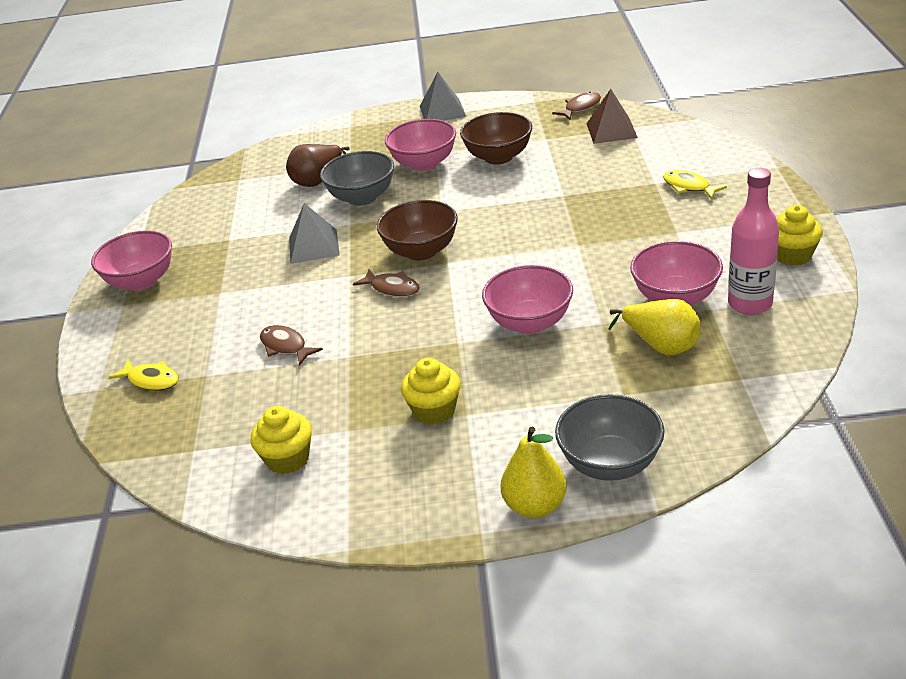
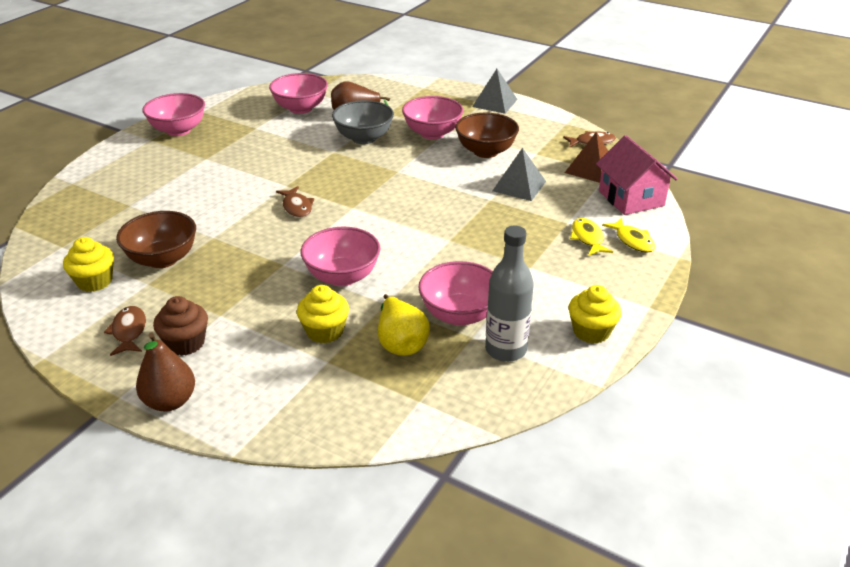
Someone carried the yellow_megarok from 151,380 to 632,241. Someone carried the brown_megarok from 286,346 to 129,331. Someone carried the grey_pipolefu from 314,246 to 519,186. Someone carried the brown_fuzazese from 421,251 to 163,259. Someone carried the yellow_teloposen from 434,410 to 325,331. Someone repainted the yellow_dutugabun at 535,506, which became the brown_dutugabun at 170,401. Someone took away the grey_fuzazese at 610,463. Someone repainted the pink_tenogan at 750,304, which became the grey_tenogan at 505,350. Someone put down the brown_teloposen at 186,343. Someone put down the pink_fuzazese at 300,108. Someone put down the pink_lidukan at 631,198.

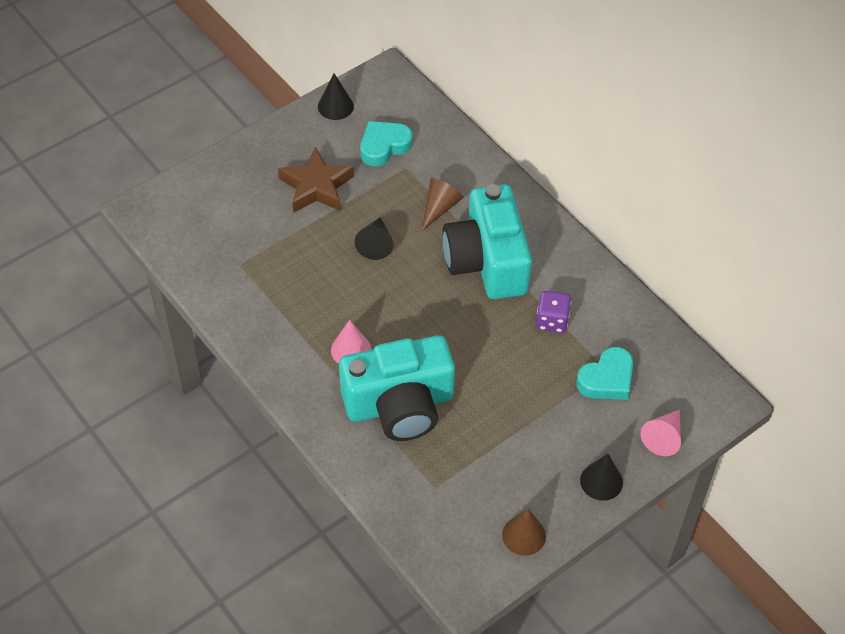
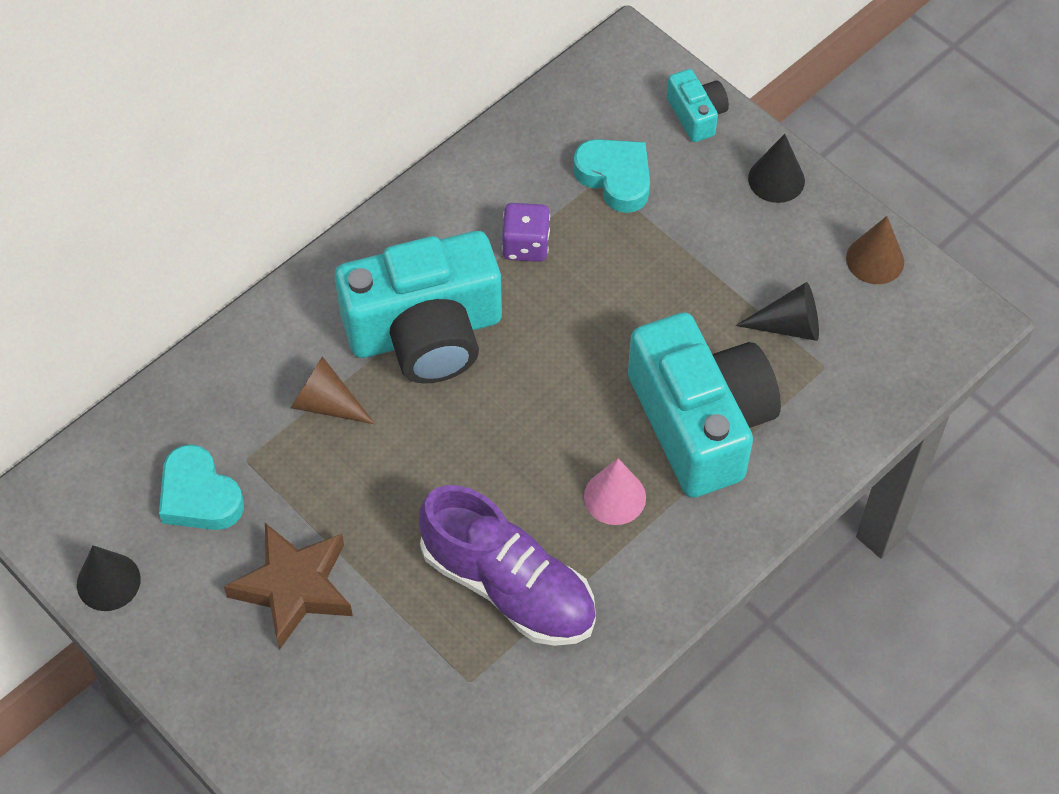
Someone carried the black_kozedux from 375,244 to 788,326. Someone swapped the pink_kozedux at 663,437 for the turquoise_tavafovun at 696,115. Someone put down the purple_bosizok at 508,586.

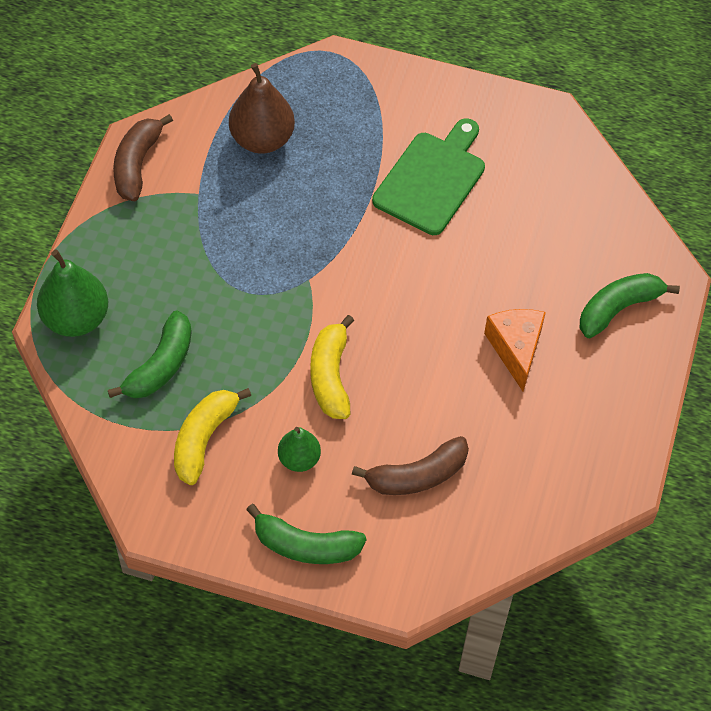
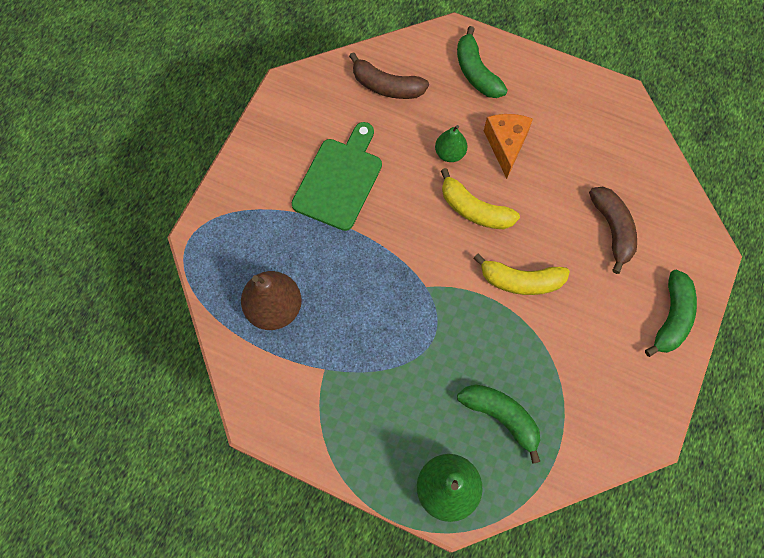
Someone carried the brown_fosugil from 137,164 to 386,86. Someone carried the yellow_fosugil from 204,439 to 474,209. Someone carried the green_dutugabun from 299,459 to 450,153. Someone rotated the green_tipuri at 431,179 by 75 degrees clockwise. Someone rotated the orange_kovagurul at 516,349 by 90 degrees clockwise.

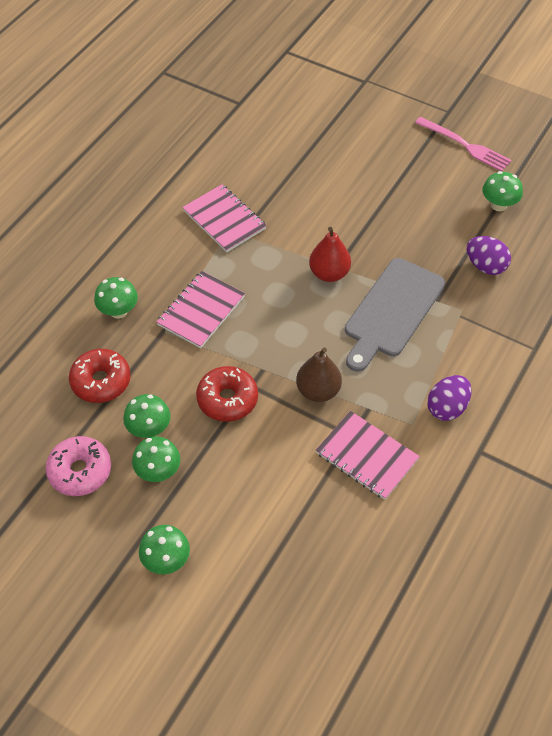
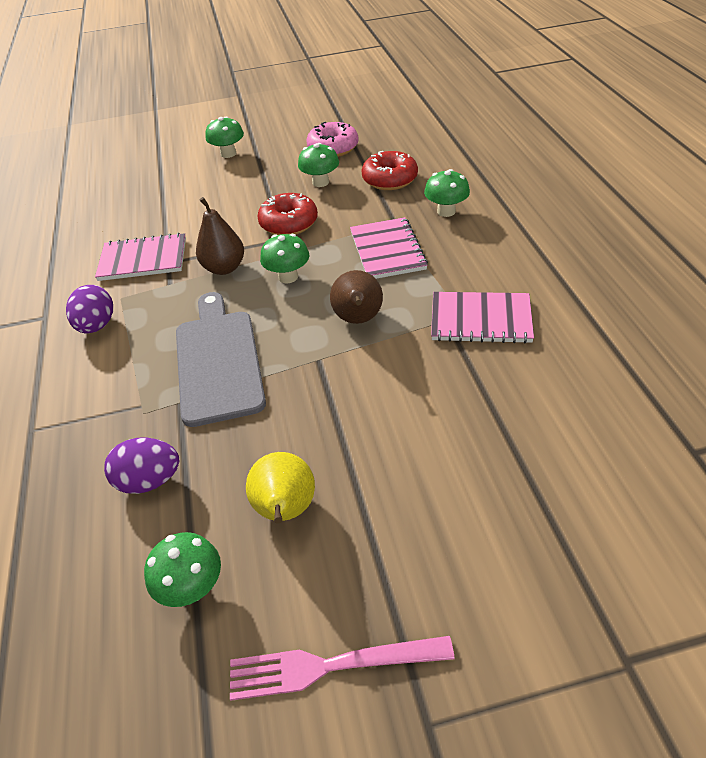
Someone carried the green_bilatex from 158,471 to 288,277. Someone took away the red_dutugabun at 329,273. Someone put down the yellow_dutugabun at 285,511. Someone put down the brown_dutugabun at 358,320.

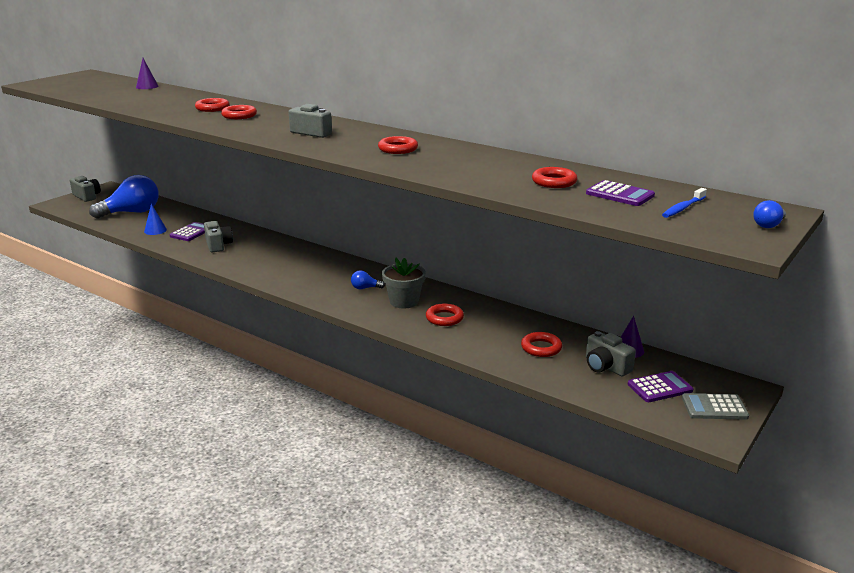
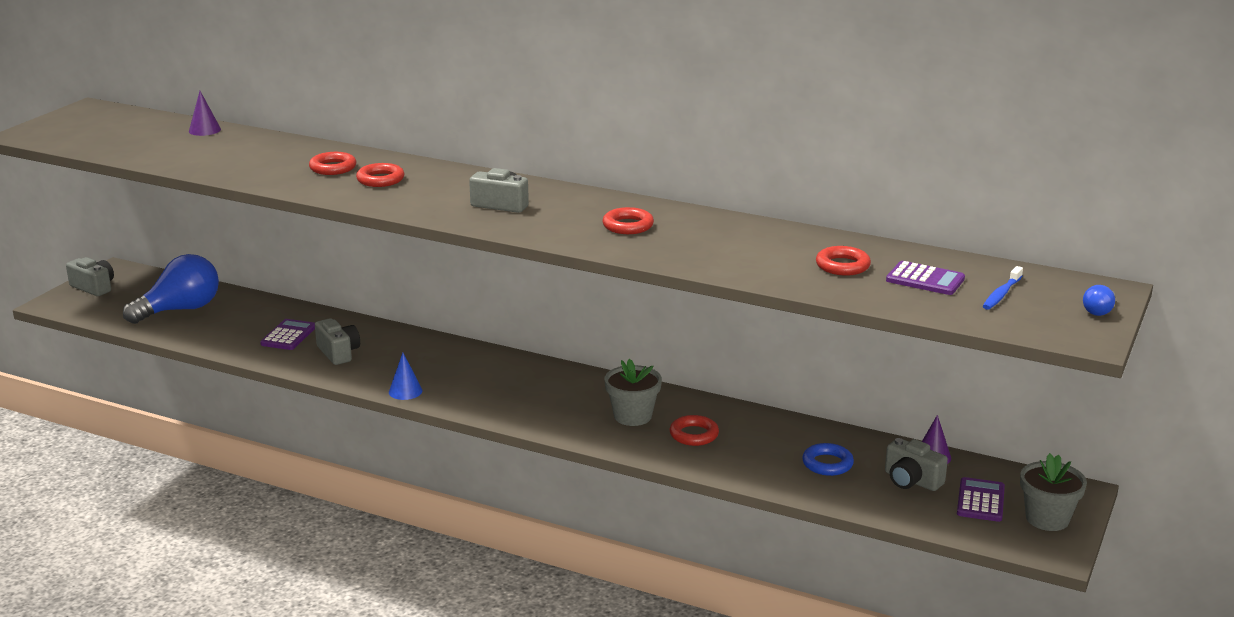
Someone carried the blue_kozedux from 155,230 to 405,391. Someone took away the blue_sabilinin at 365,288. Someone repainted the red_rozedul at 541,348, which became the blue_rozedul at 827,464. Someone rotated the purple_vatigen at 659,387 by 45 degrees counterclockwise. Someone swapped the grey_vatigen at 714,407 for the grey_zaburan at 1047,519.

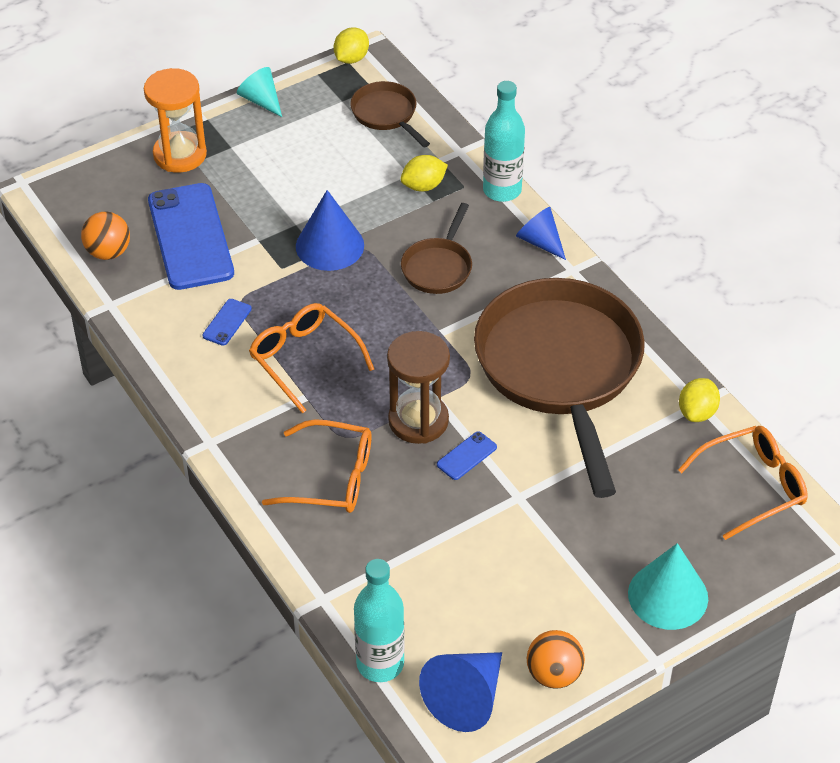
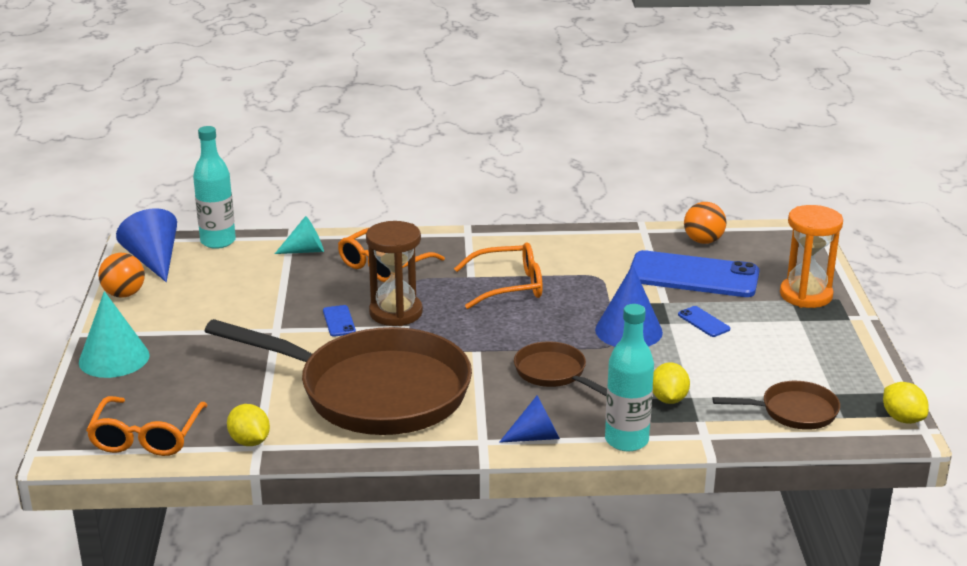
Someone carried the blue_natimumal from 227,322 to 703,322. Someone carried the turquoise_kozedux from 261,100 to 305,251.

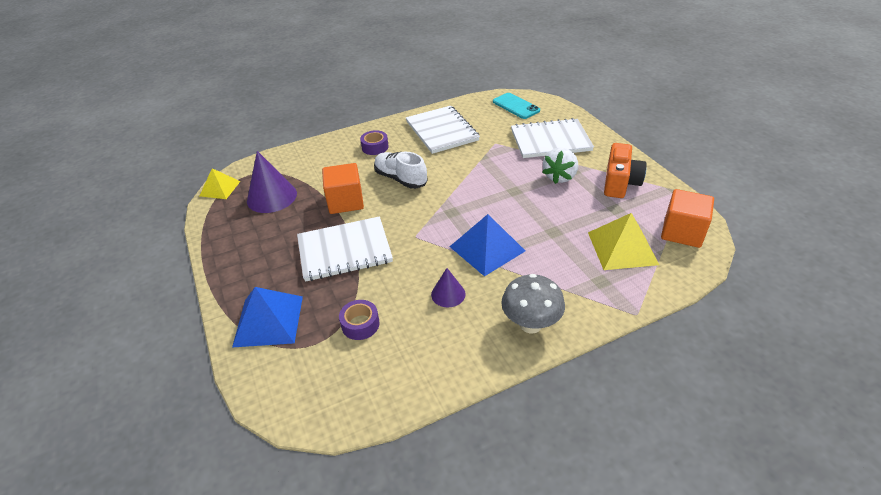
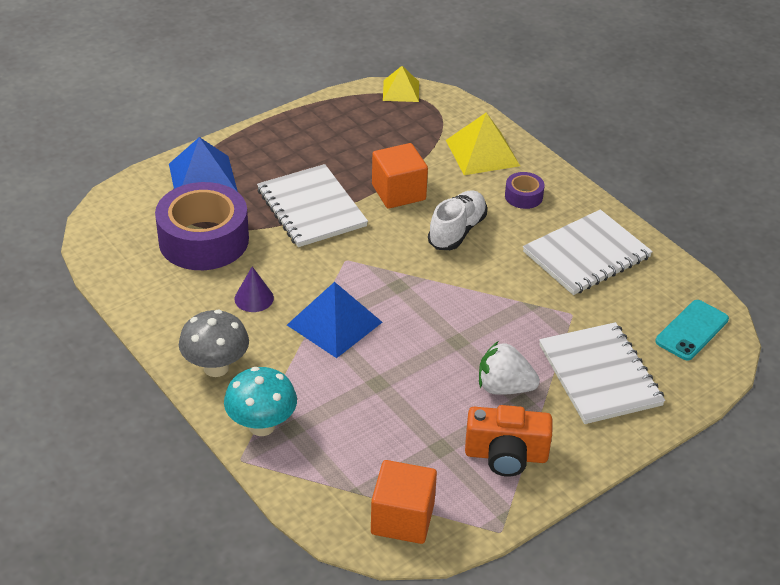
Someone took away the purple_kozedux at 272,197. Someone scaled the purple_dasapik at 360,324 by 2.25. Someone carried the yellow_pipolefu from 622,248 to 482,152. Someone put down the turquoise_bilatex at 262,426.

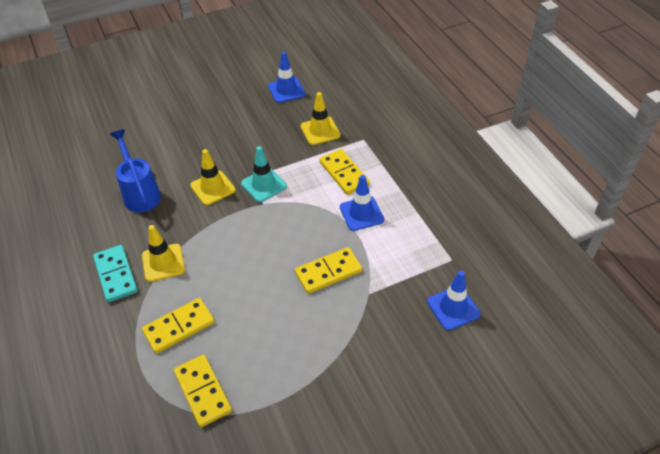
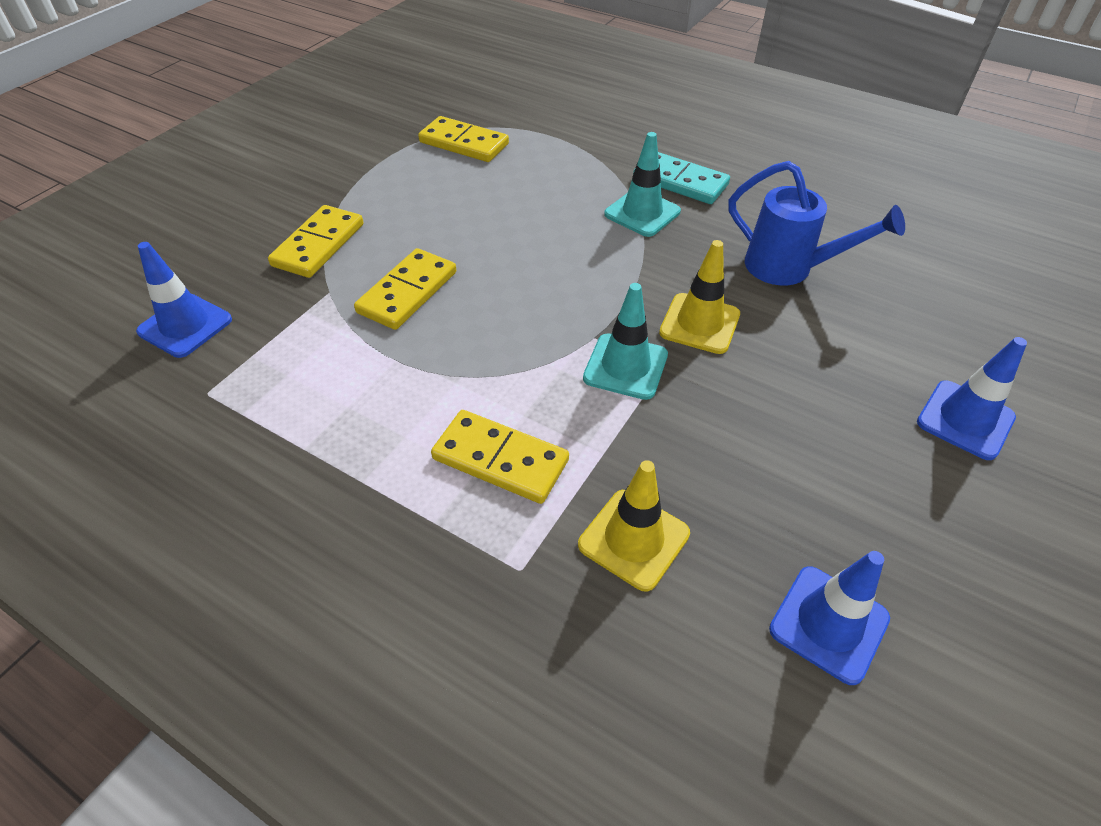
Someone repainted the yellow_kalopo at 163,263, which became the turquoise_kalopo at 642,213. Someone carried the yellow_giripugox from 179,327 to 318,245. Someone carried the blue_kalopo from 361,213 to 965,420.

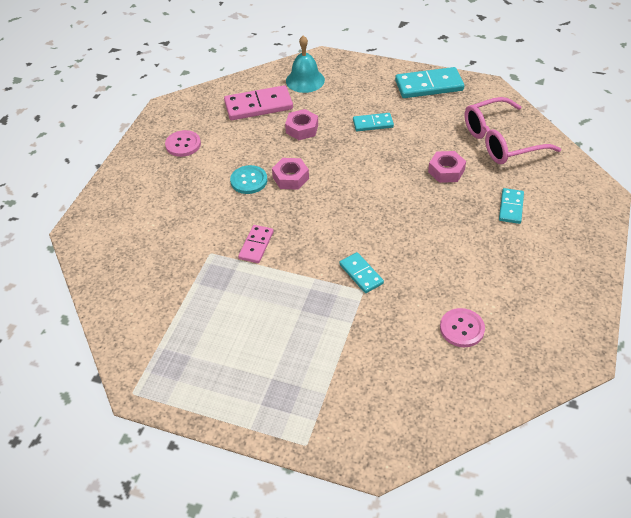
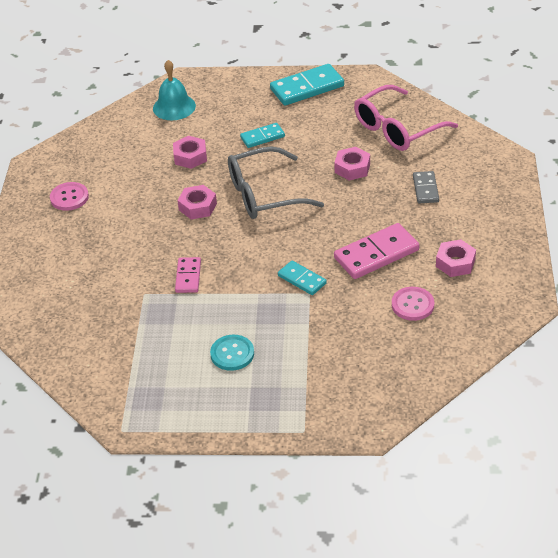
Someone carried the pink_giripugox from 258,106 to 376,254. Someone carried the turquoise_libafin from 249,181 to 232,354. Someone repainted the turquoise_giripugox at 511,207, which became the grey_giripugox at 425,189. Someone put down the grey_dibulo at 264,194. Someone put down the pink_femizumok at 455,263.

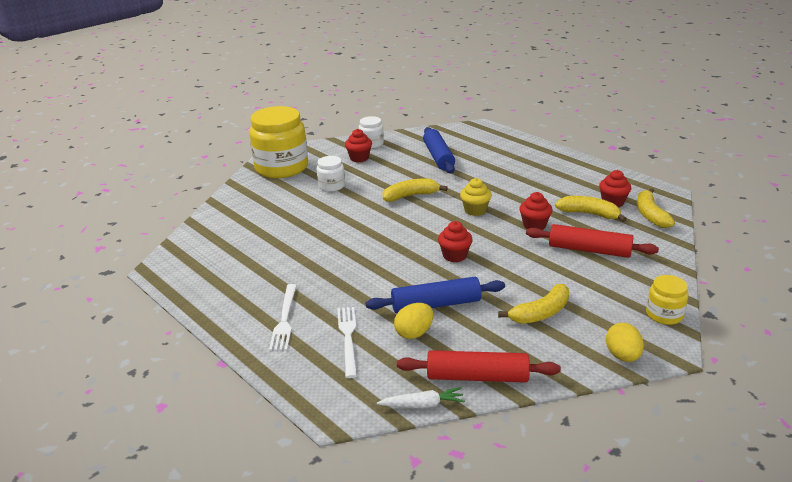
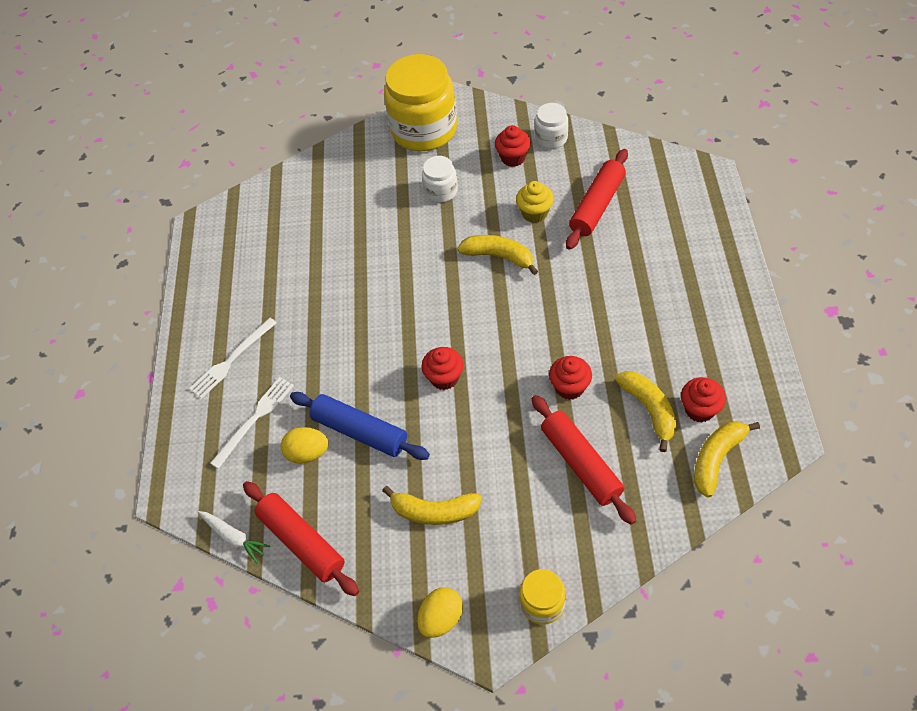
Someone repainted the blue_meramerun at 438,157, which became the red_meramerun at 597,206. Someone carried the yellow_teloposen from 475,210 to 535,213.

